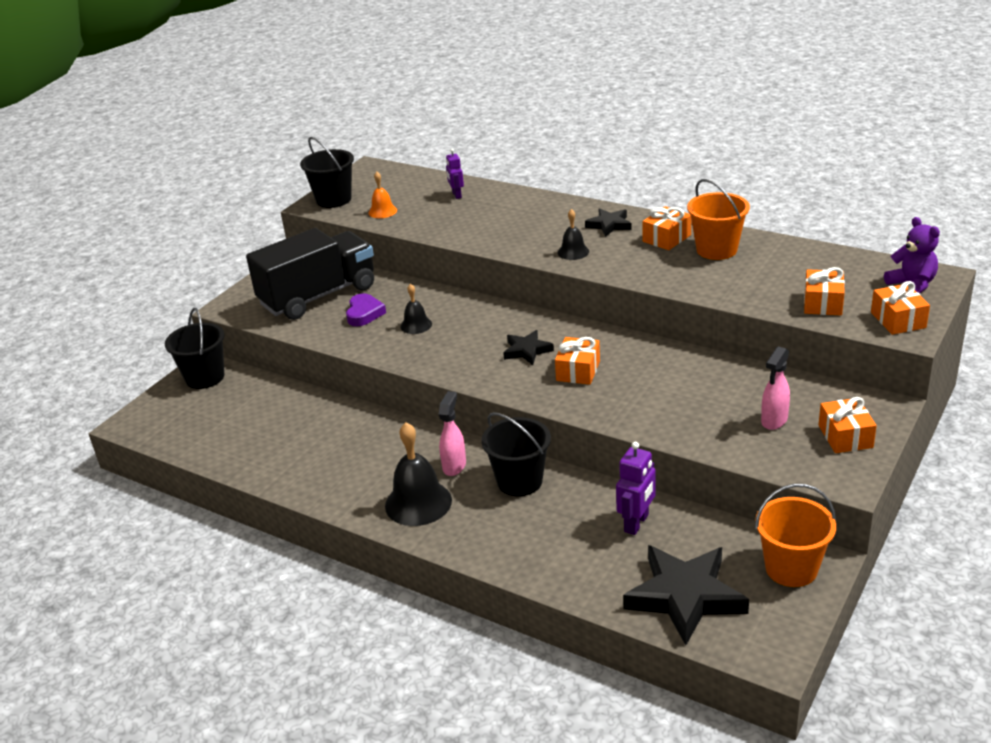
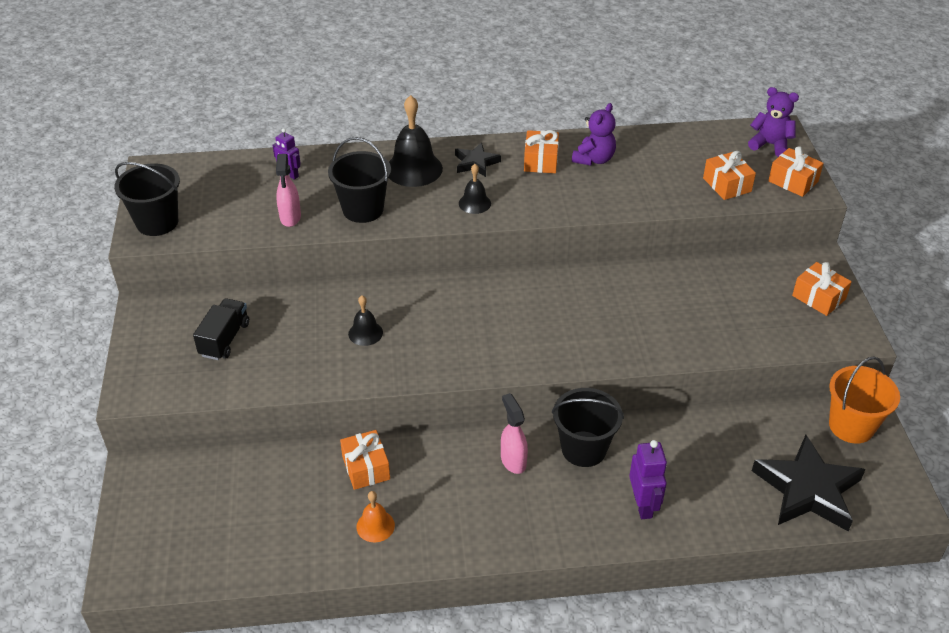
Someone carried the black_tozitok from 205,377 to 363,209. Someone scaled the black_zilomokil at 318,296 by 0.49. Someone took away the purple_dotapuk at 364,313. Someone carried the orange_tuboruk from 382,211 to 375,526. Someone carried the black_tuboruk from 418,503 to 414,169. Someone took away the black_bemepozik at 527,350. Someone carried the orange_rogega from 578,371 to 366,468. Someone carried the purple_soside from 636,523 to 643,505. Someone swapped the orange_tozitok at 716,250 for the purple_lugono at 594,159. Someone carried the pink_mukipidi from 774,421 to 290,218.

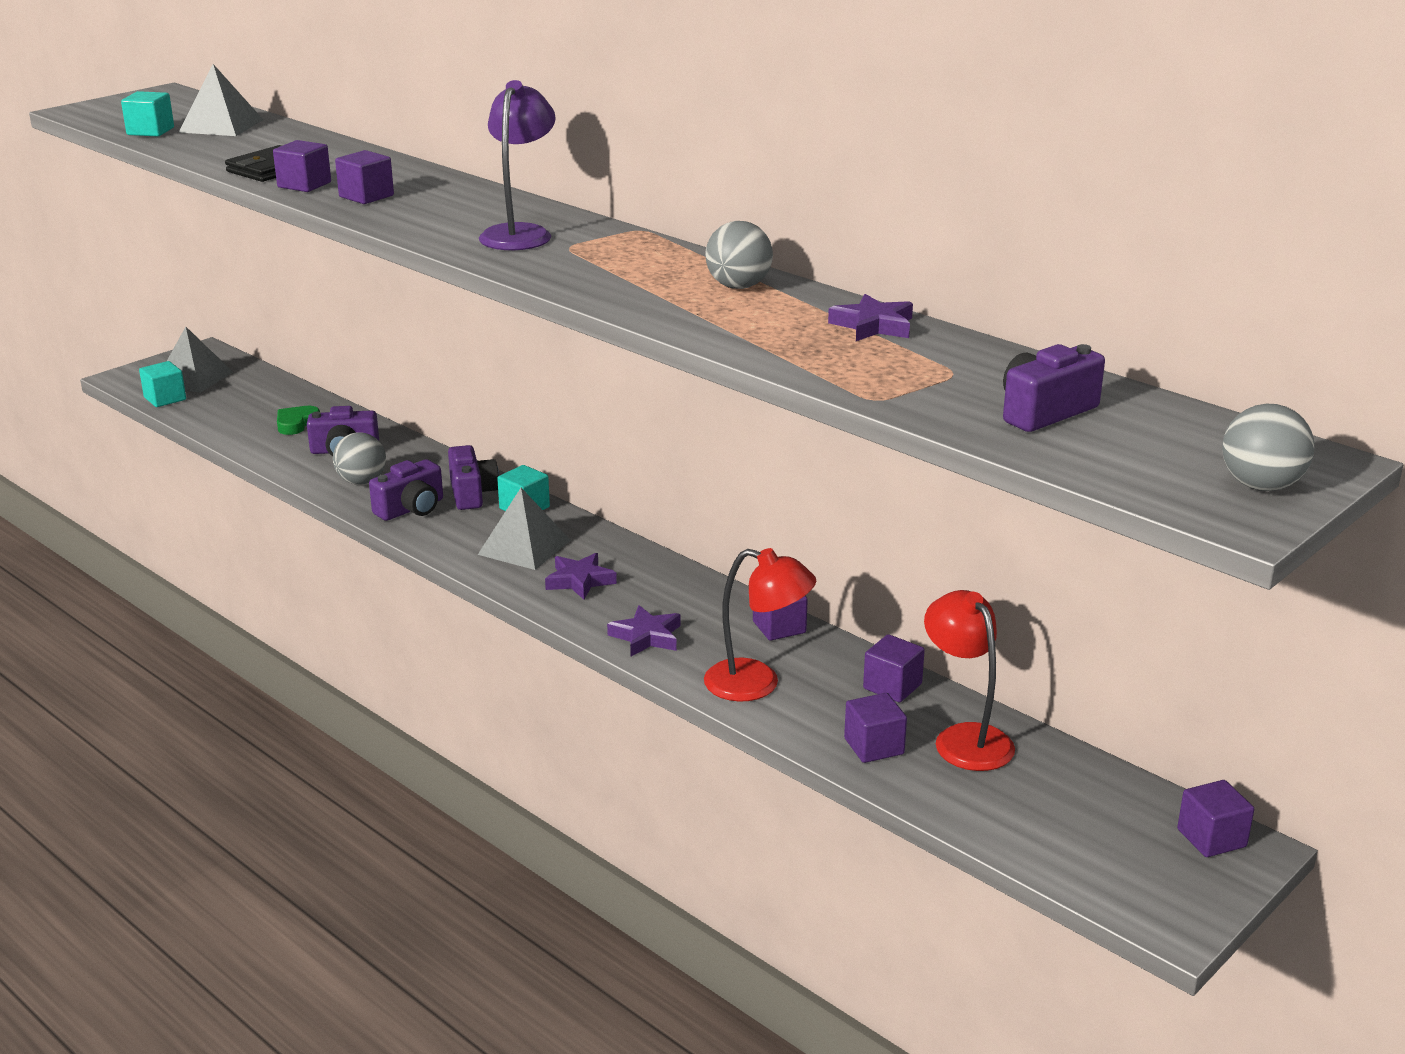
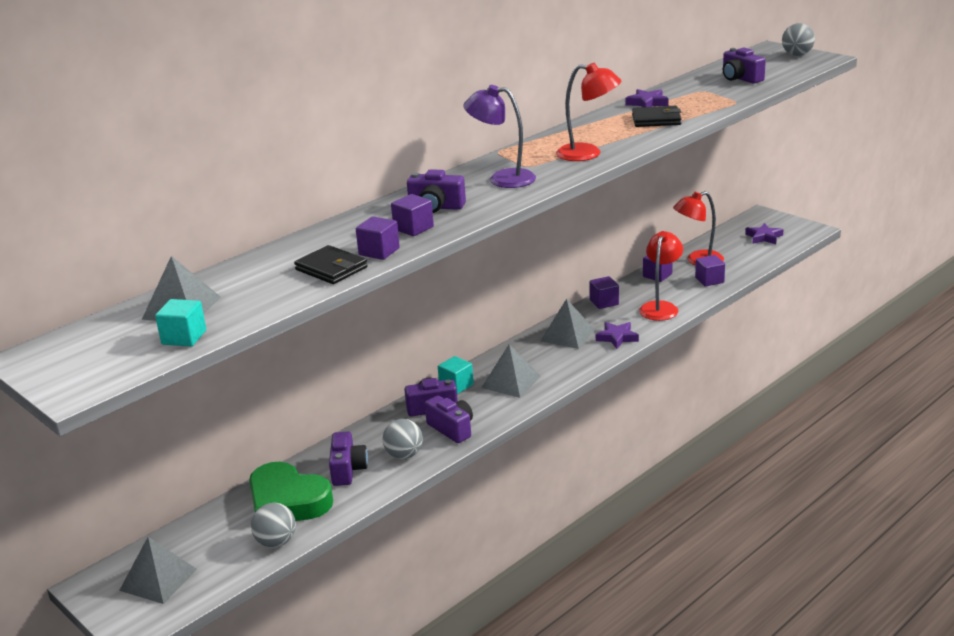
Someone took away the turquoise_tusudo at 165,399. Someone scaled the green_dotapuk at 296,424 by 2.17. Someone carried the purple_bemepozik from 580,581 to 764,237. Someone carried the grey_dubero from 738,286 to 276,542. Someone took away the purple_tusudo at 1211,838. Someone put down the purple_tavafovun at 436,207. Someone put down the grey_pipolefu at 567,335. Someone put down the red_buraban at 588,154. Someone put down the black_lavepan at 656,120.

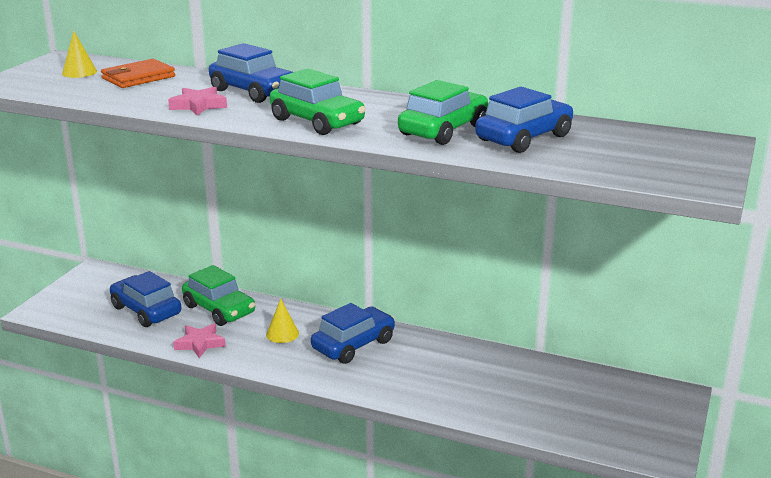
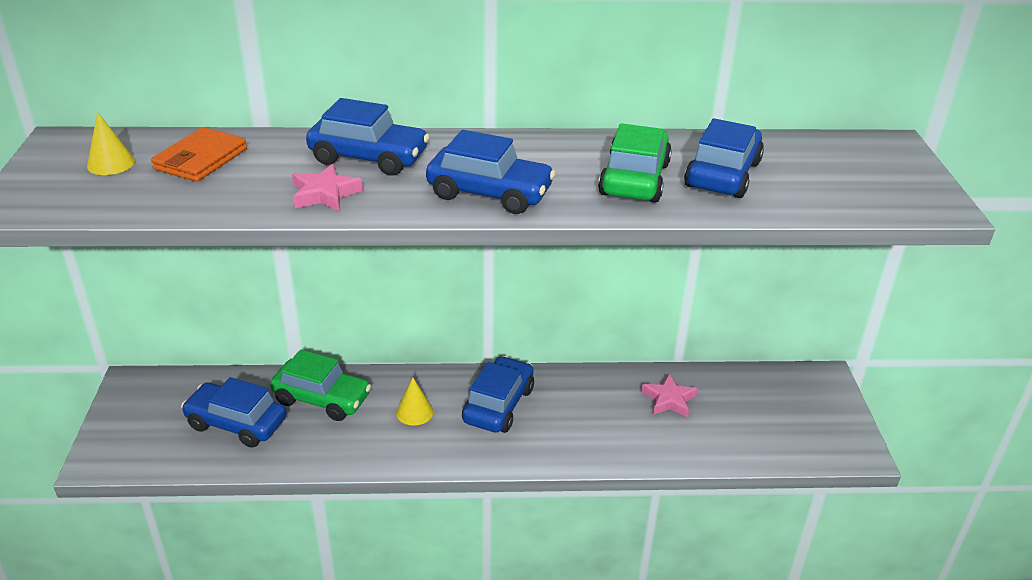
Someone carried the pink_bemepozik from 200,343 to 669,400. Someone repainted the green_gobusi at 317,122, which became the blue_gobusi at 489,193.

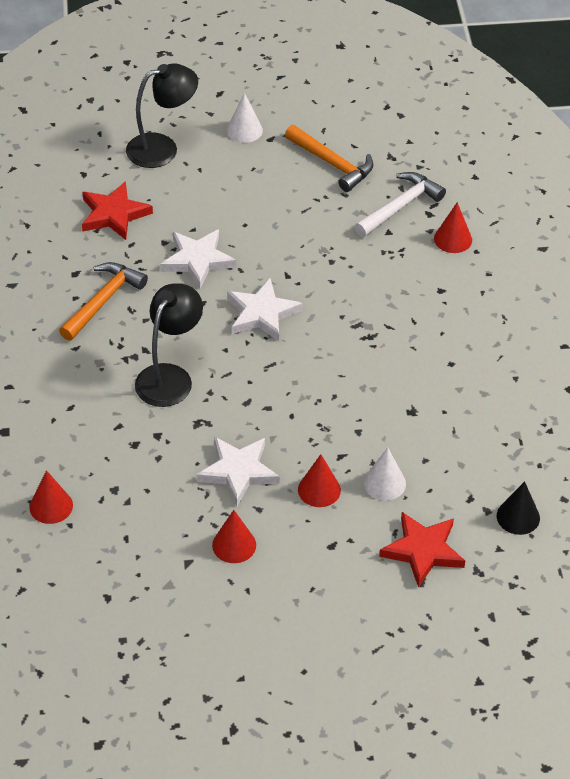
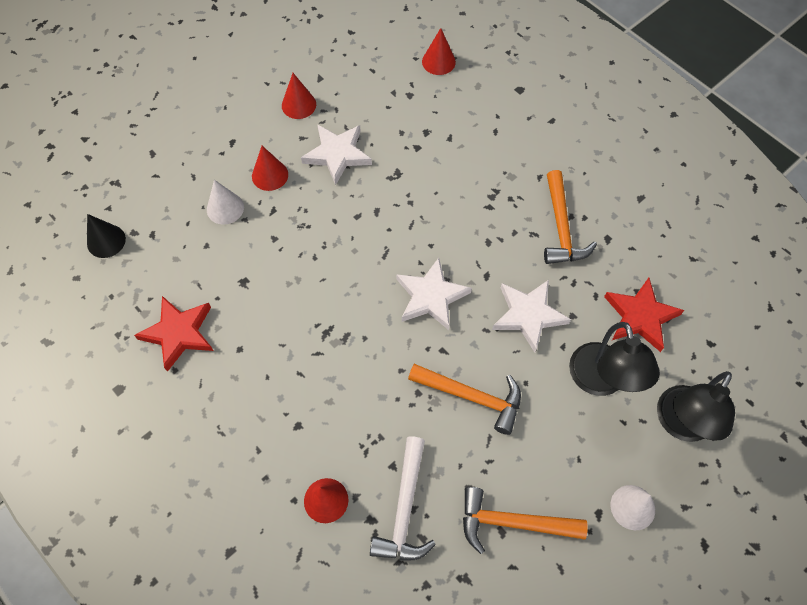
Someone carried the black_buraban from 169,376 to 601,381. Someone carried the red_bemepozik from 423,551 to 178,333. Someone put down the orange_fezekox at 472,397.

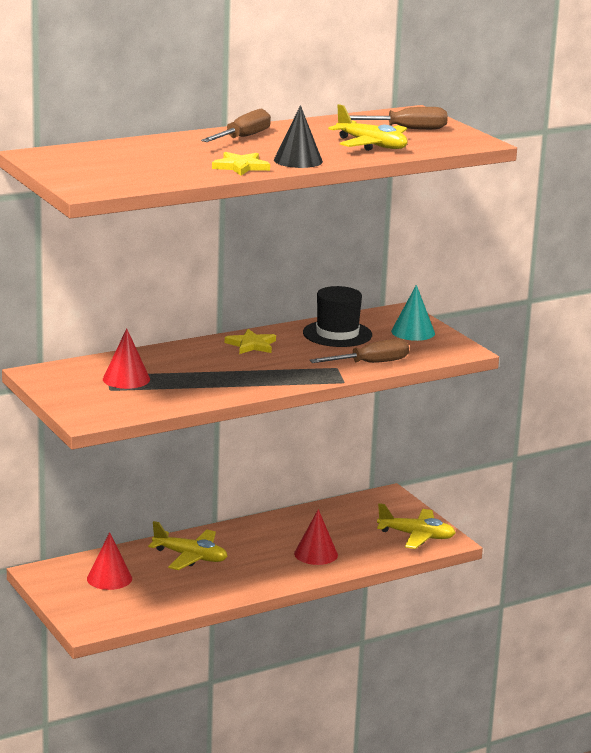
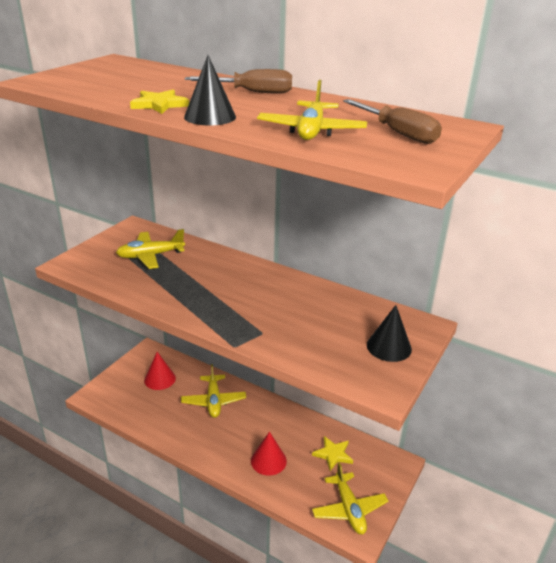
Someone swapped the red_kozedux at 126,379 for the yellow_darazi at 150,256. Someone carried the yellow_bemepozik from 251,345 to 333,454. Someone took away the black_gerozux at 337,334. Someone took away the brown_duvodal at 371,363. Someone repainted the turquoise_kozedux at 413,332, which became the black_kozedux at 389,347.

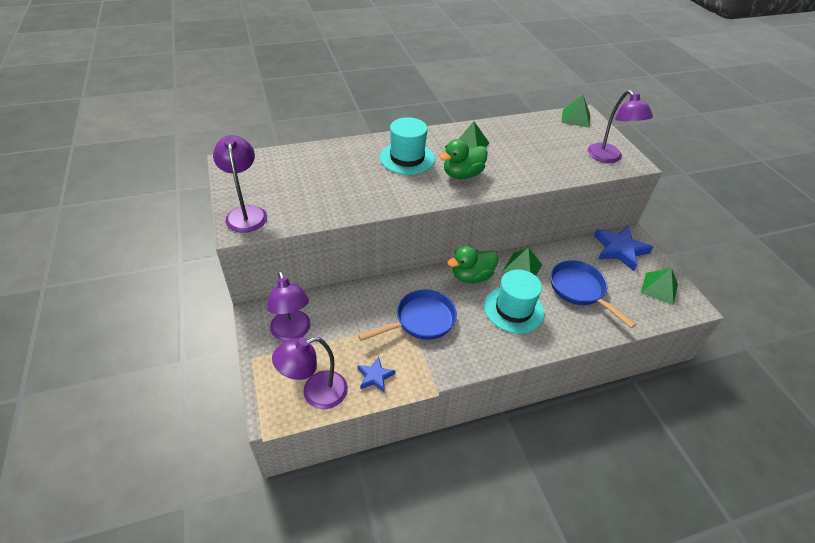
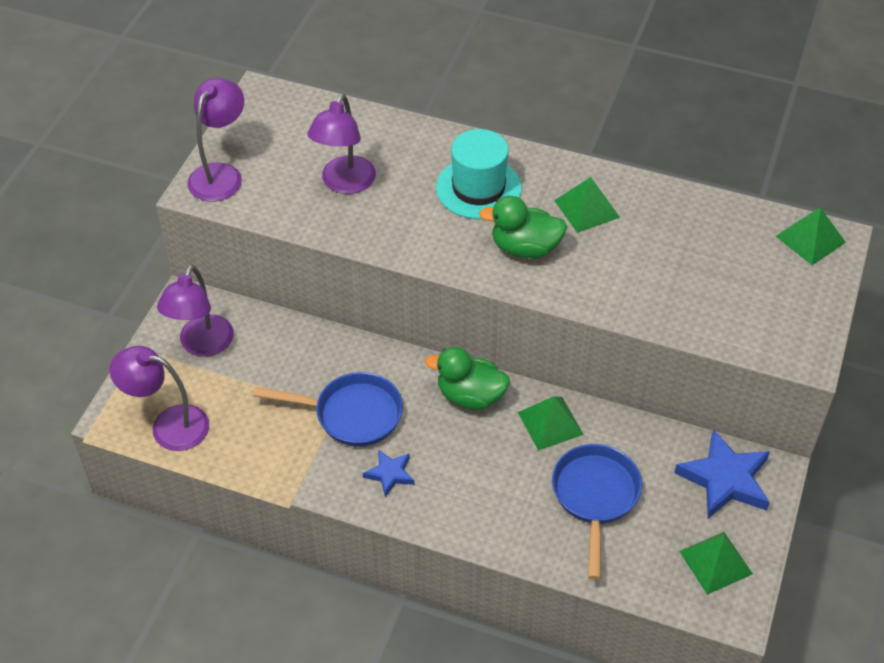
Someone carried the blue_bemepozik from 375,376 to 390,474. Someone took away the turquoise_gerozux at 513,309. Someone carried the purple_buraban from 608,157 to 344,183.

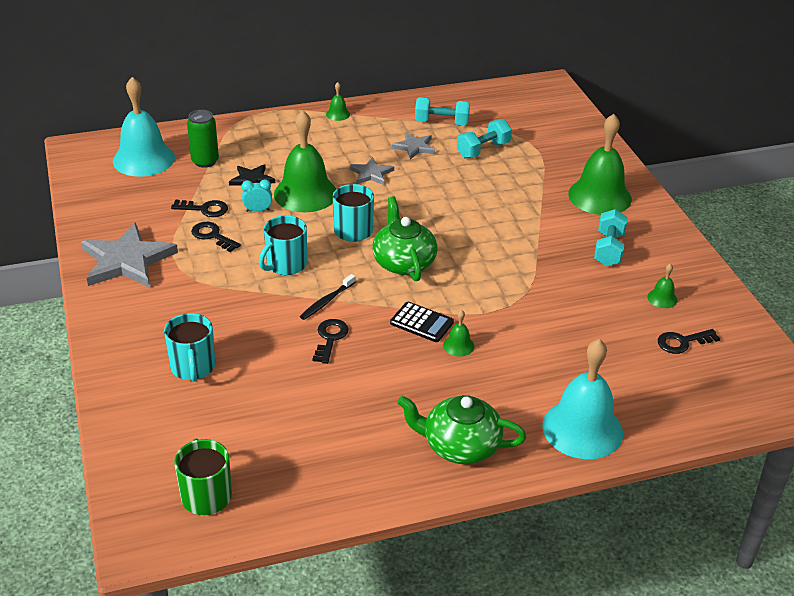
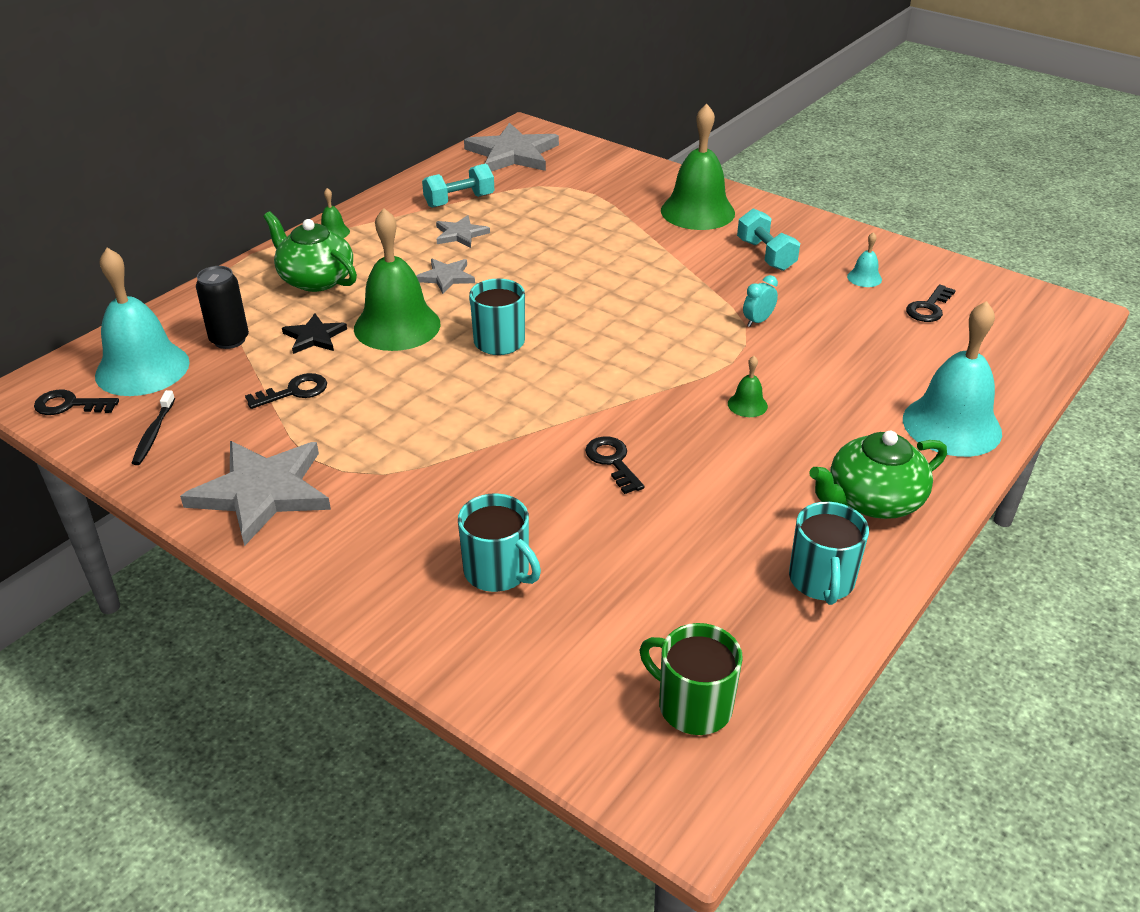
Someone repainted the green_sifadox at 205,161, which became the black_sifadox at 229,340. Someone carried the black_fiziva from 212,236 to 69,405. Someone carried the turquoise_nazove from 258,210 to 757,321. Someone carried the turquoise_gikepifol from 285,265 to 821,581. Someone carried the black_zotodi from 327,301 to 154,433. Someone carried the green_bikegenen from 403,262 to 315,279. Someone took away the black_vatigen at 421,323. Someone took away the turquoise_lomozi at 483,150. Someone repainted the green_tuboruk at 662,298, which became the turquoise_tuboruk at 864,278. Someone put down the grey_bemepozik at 512,154.

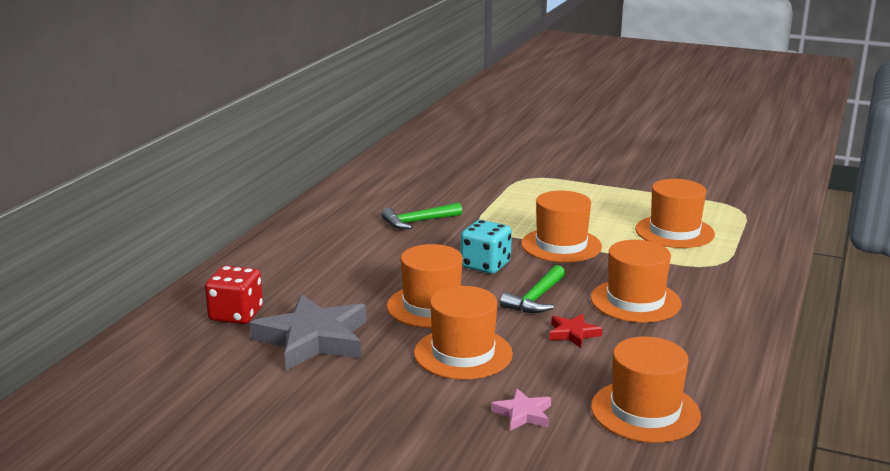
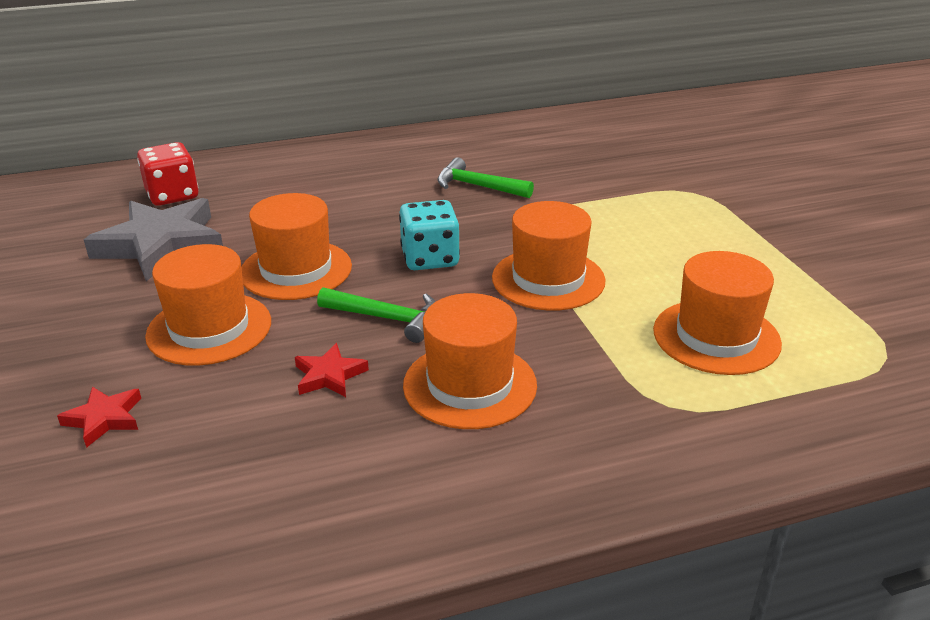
Someone repainted the pink_bemepozik at 523,414, which became the red_bemepozik at 104,419. Someone rotated the green_fezekox at 536,299 by 150 degrees counterclockwise. Someone took away the orange_gerozux at 645,411.

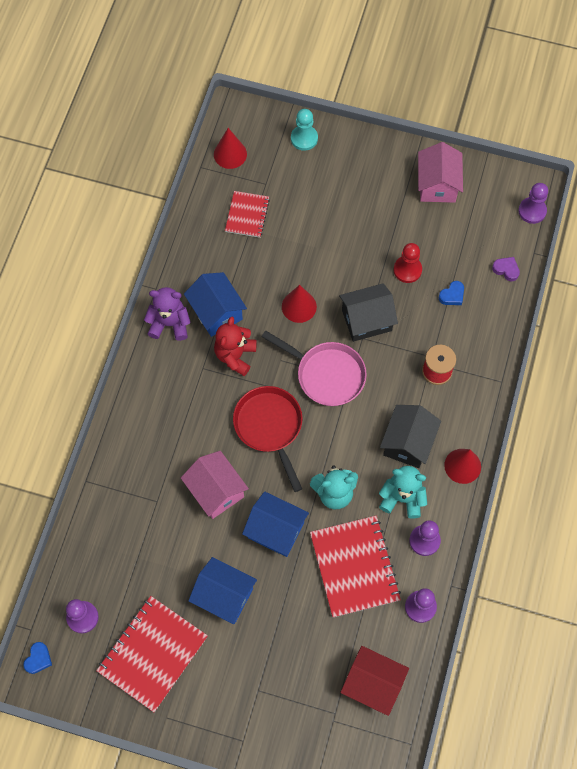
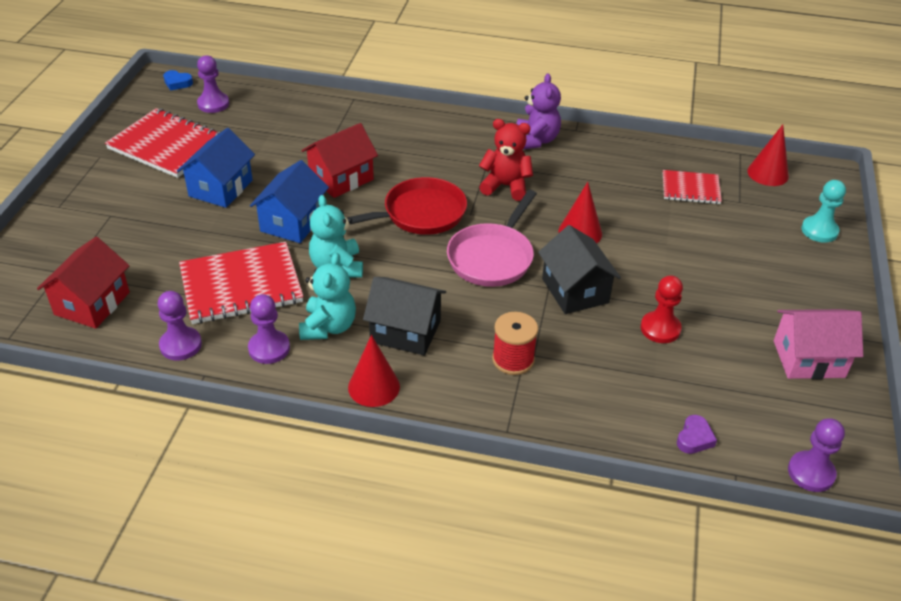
Someone repainted the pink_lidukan at 216,491, which became the red_lidukan at 341,178. Someone took away the blue_lidukan at 216,312. Someone took away the blue_dotapuk at 452,295.

